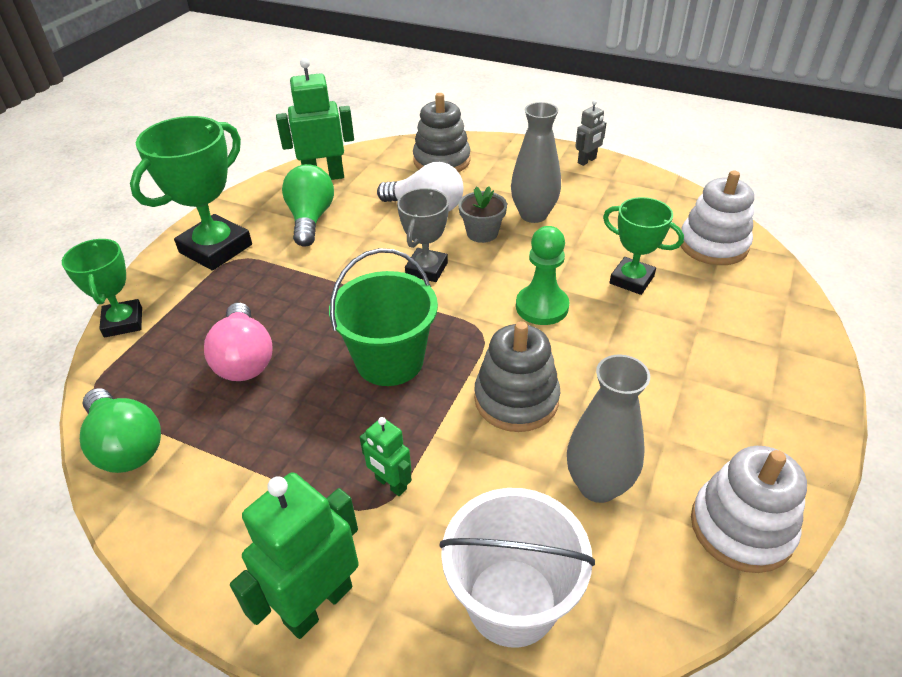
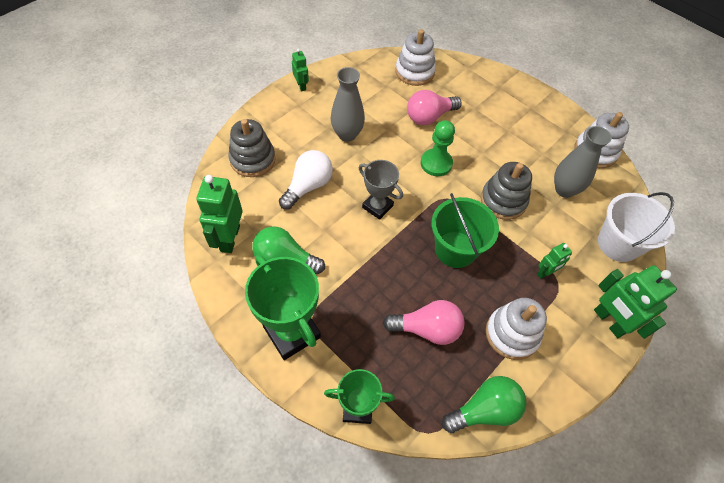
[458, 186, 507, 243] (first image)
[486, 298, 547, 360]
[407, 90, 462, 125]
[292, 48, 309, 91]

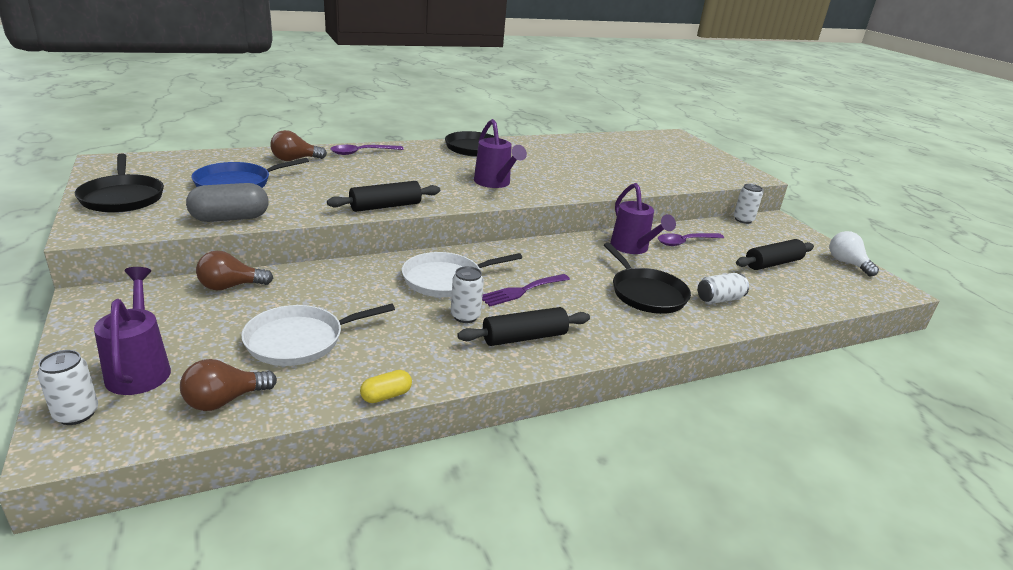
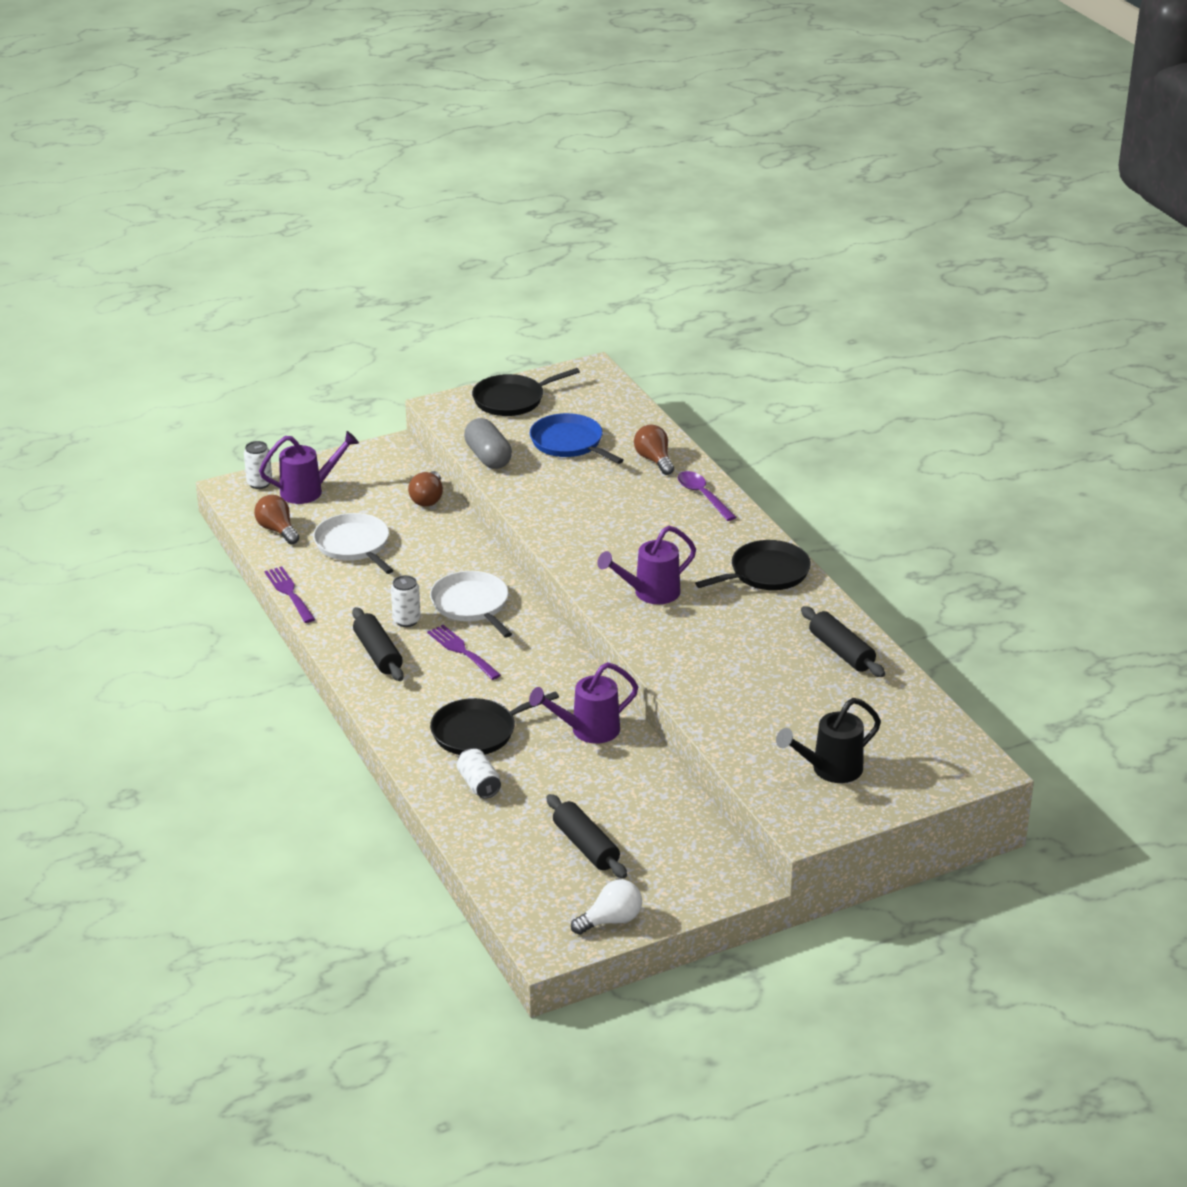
[658, 233, 724, 246] (first image)
[734, 184, 763, 224] (first image)
[776, 698, 881, 783]
[801, 606, 885, 677]
[265, 567, 315, 623]
[408, 471, 443, 506]

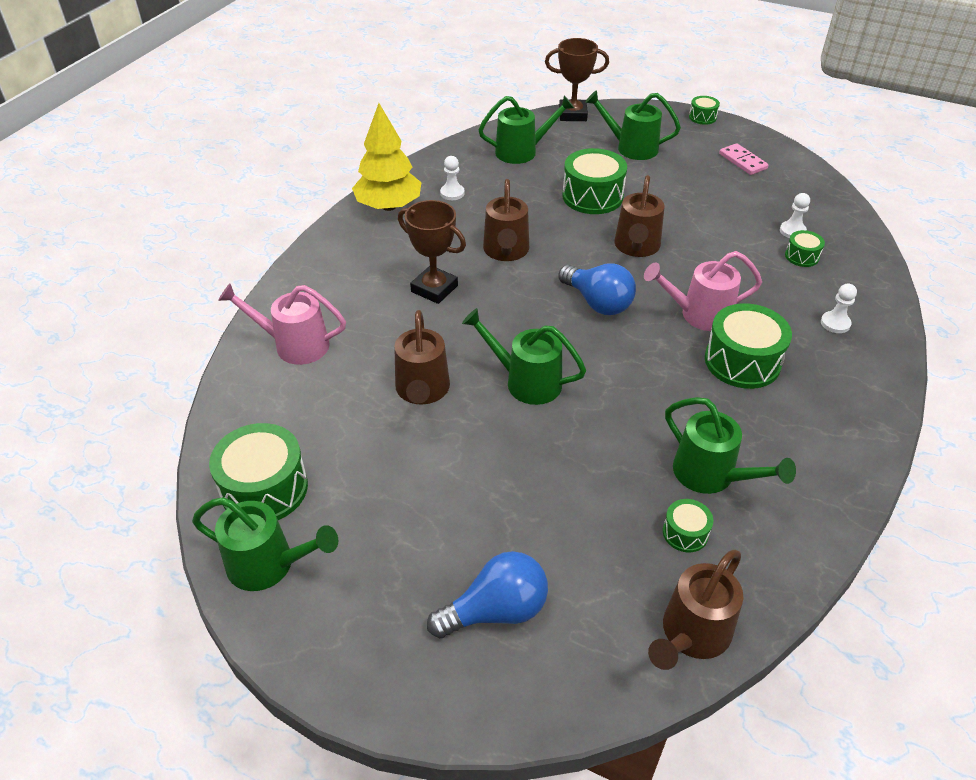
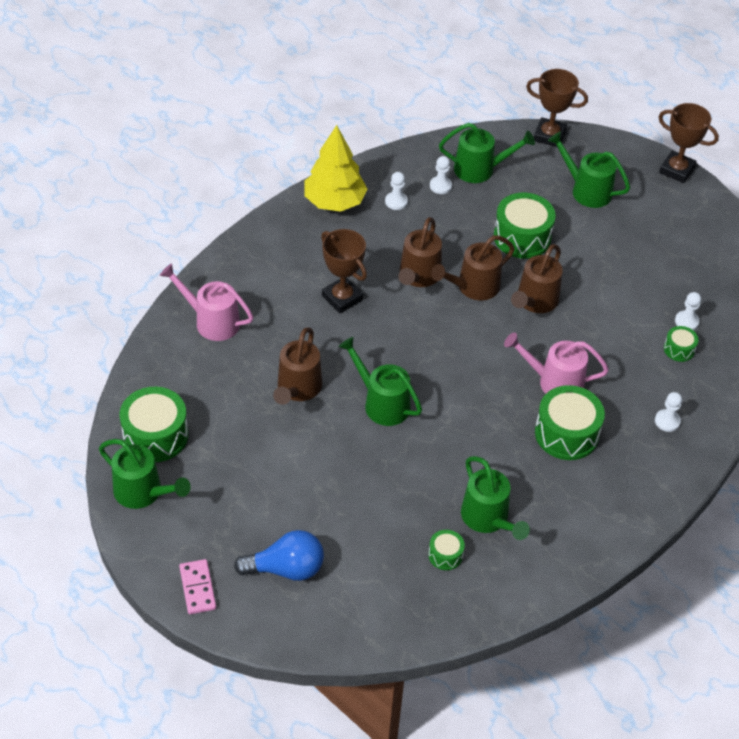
[558, 263, 636, 315] (first image)
[430, 156, 452, 194]
[431, 235, 515, 300]
[179, 559, 216, 614]
[659, 103, 719, 183]

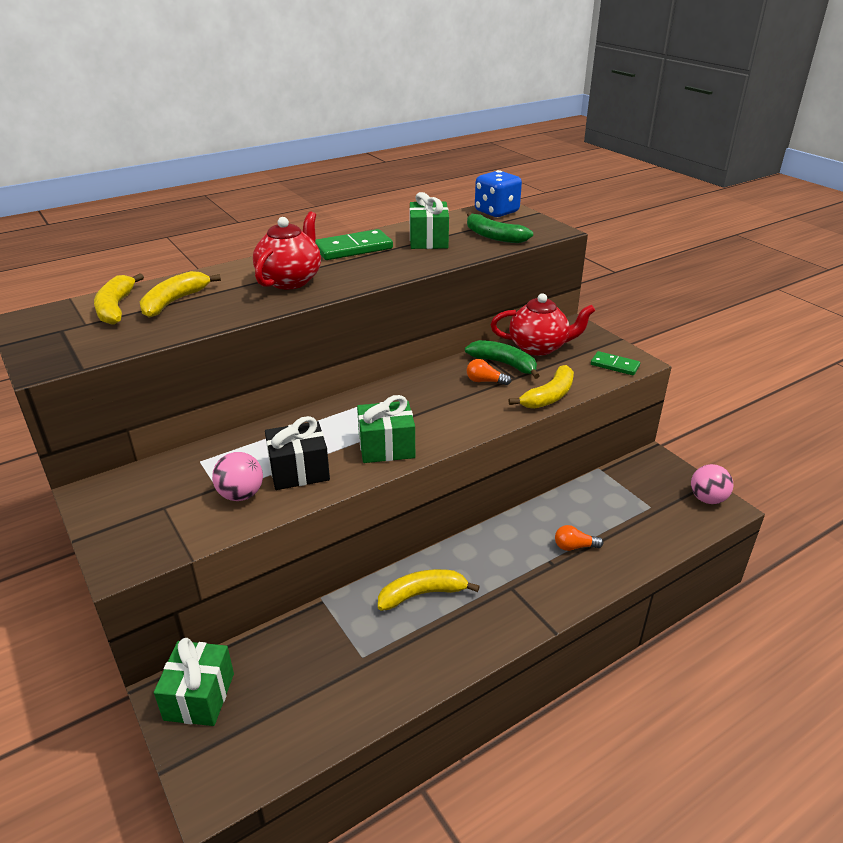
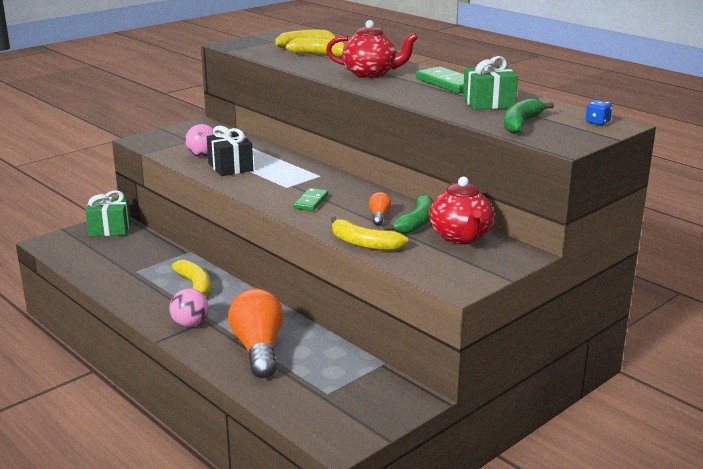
[357, 395, 415, 463] (first image)
[294, 188, 328, 211]
[169, 288, 209, 327]
[585, 100, 612, 125]
[228, 289, 284, 378]

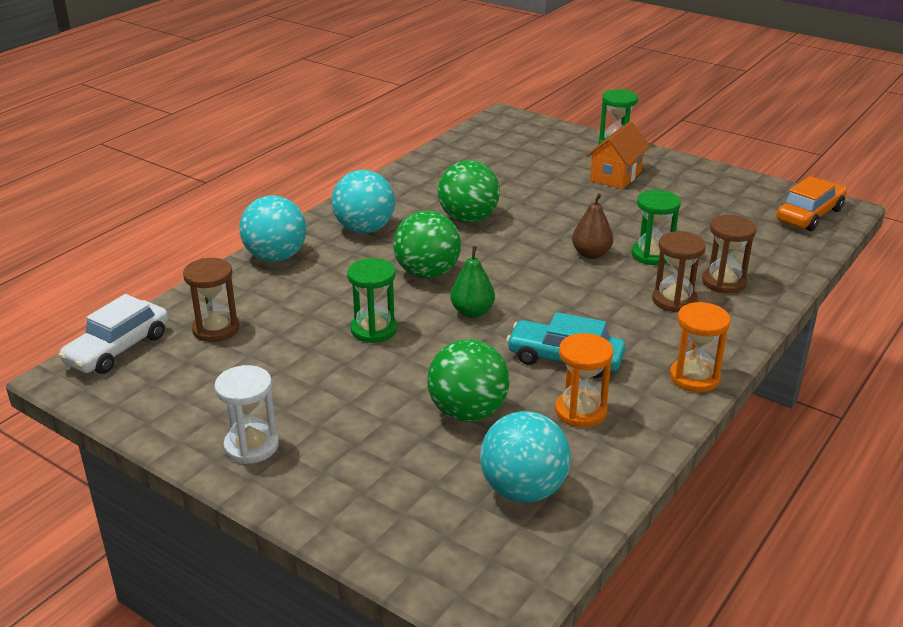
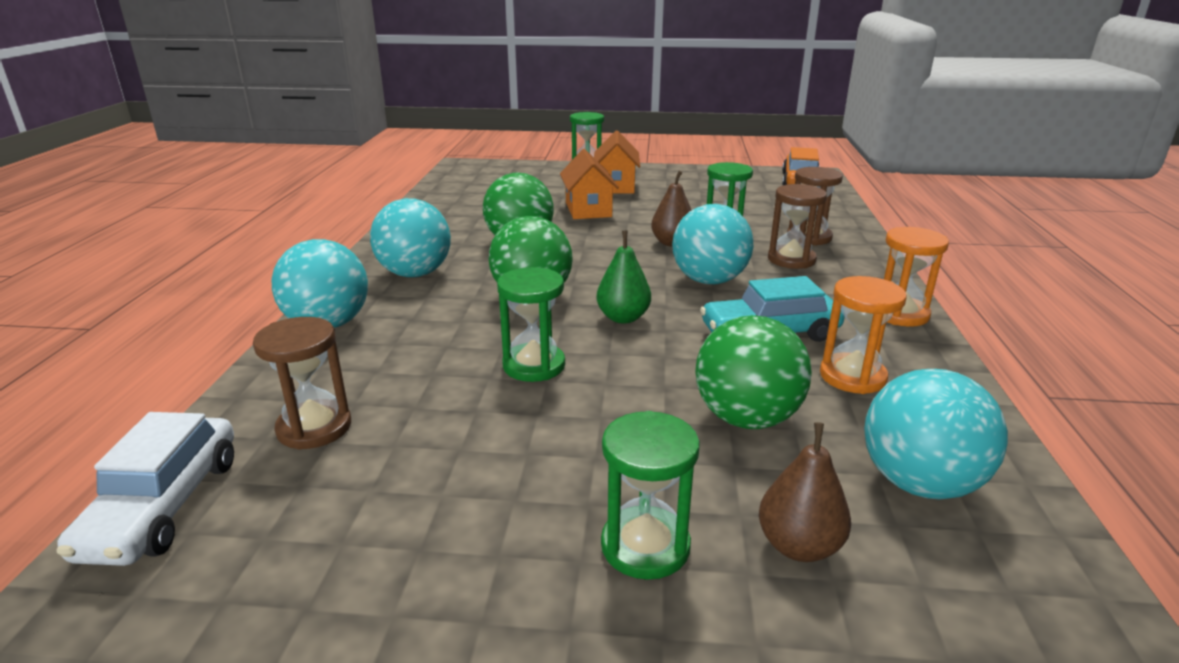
[214, 365, 279, 464] (first image)
[560, 149, 619, 219]
[601, 411, 700, 580]
[672, 204, 753, 284]
[759, 422, 851, 562]

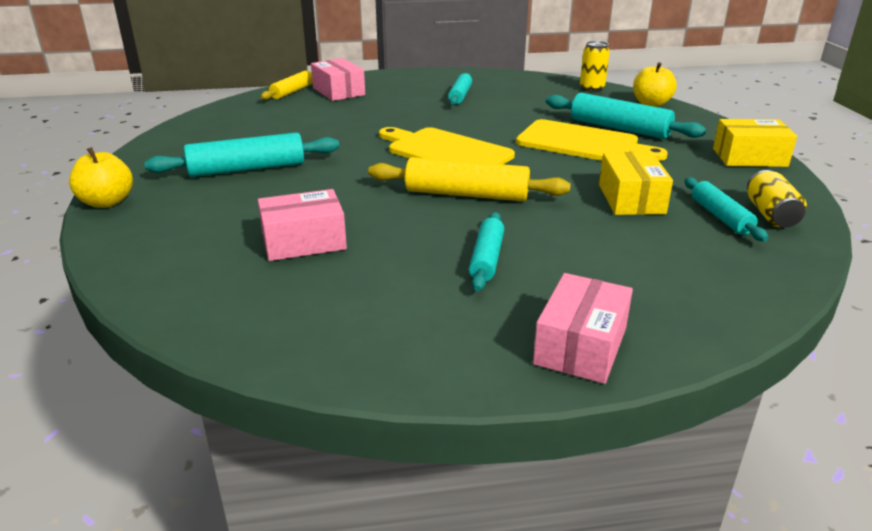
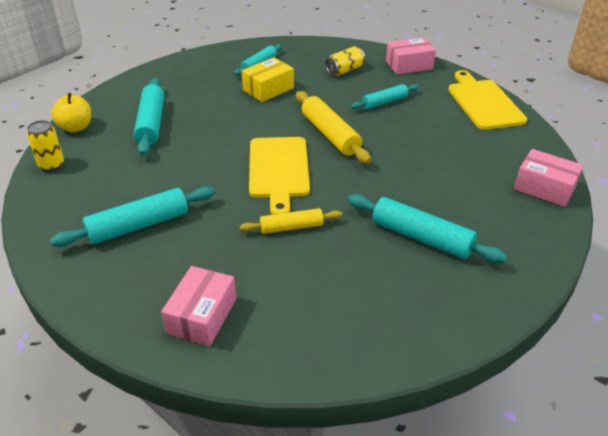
[69, 147, 133, 208] (first image)
[713, 119, 797, 167] (first image)
[514, 149, 583, 207]
[240, 208, 342, 234]
[448, 70, 527, 130]
[325, 46, 365, 76]
[51, 186, 215, 247]

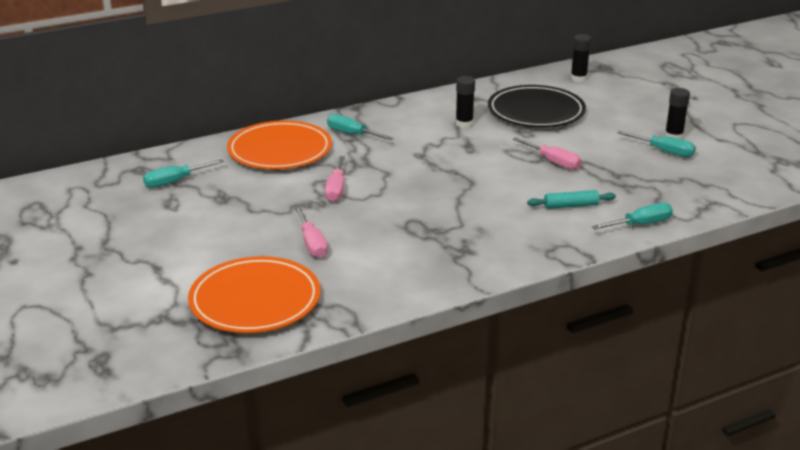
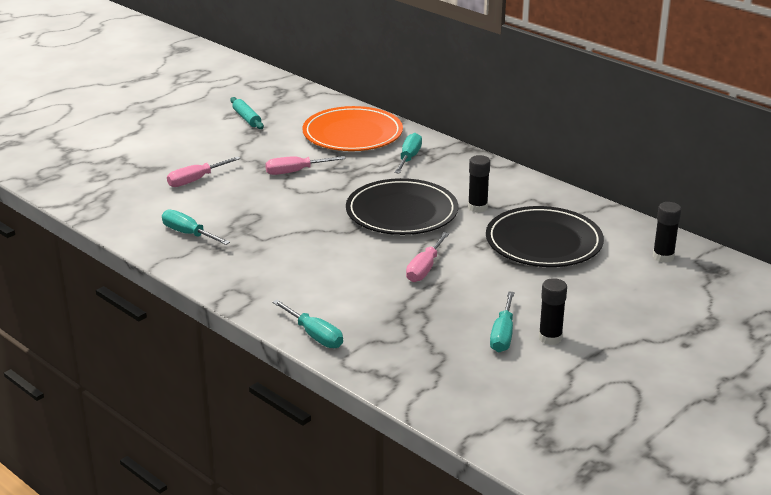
[188, 256, 320, 333] (first image)
[346, 178, 458, 235]
[162, 209, 230, 245]
[230, 97, 264, 129]

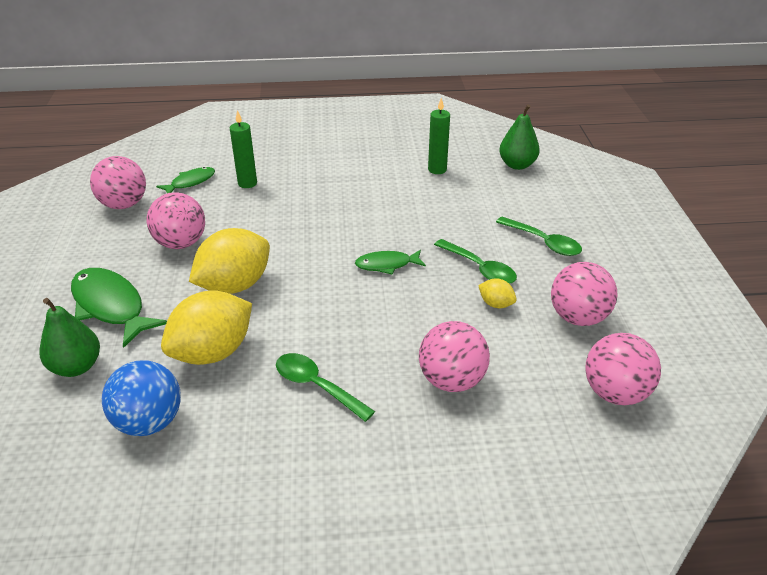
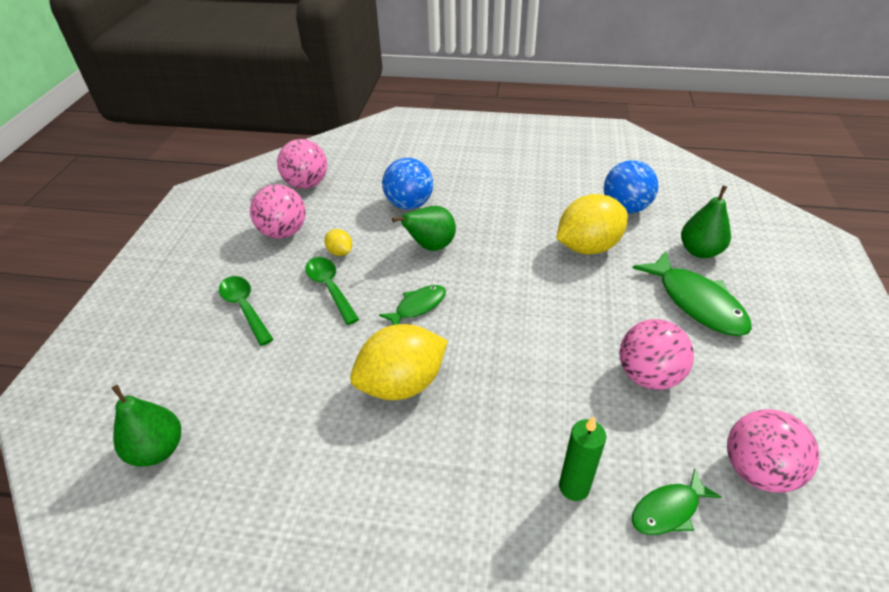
[276, 353, 375, 422] (first image)
[428, 98, 450, 174] (first image)
[392, 206, 456, 251]
[350, 324, 448, 400]
[382, 158, 433, 210]
[379, 285, 446, 325]

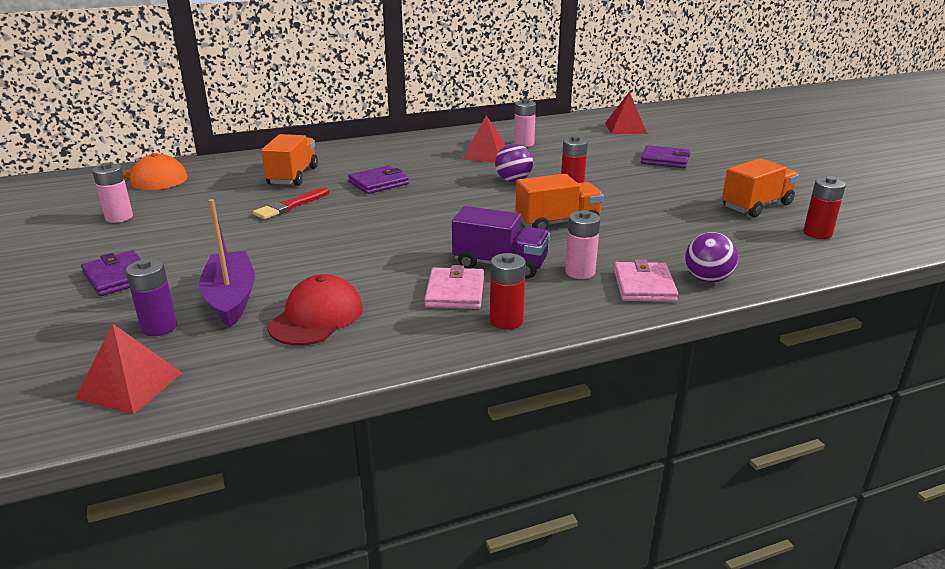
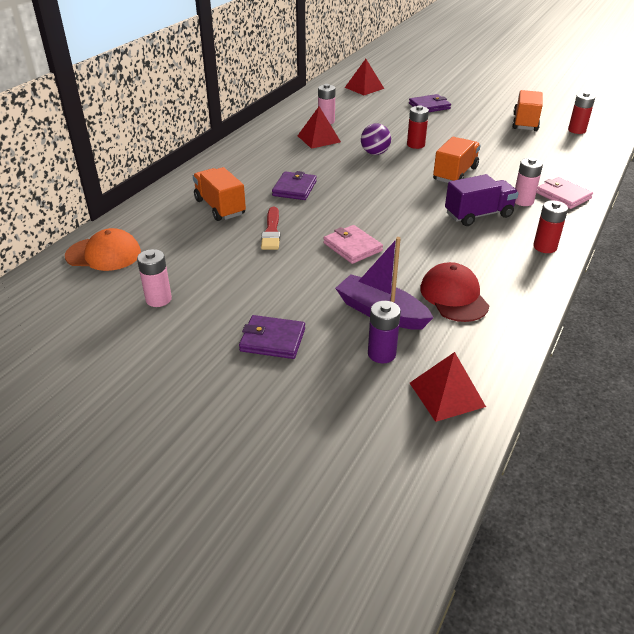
[685, 232, 738, 282] (first image)
[323, 225, 383, 264]

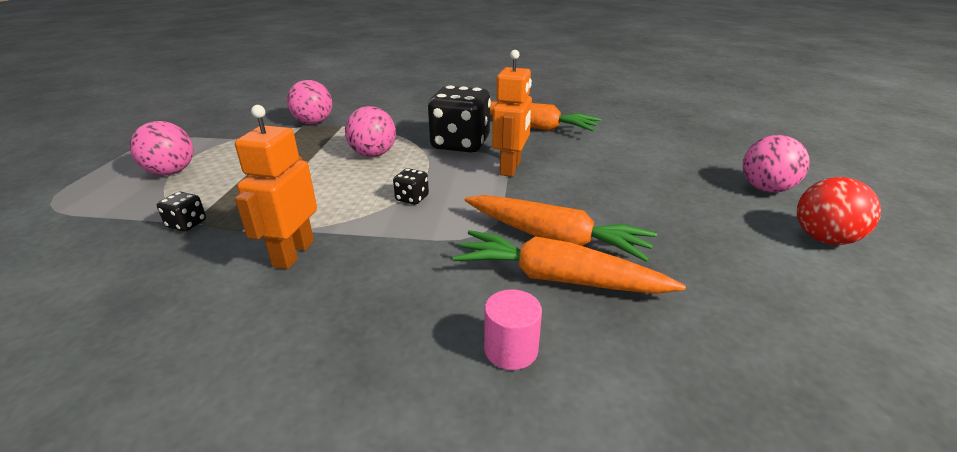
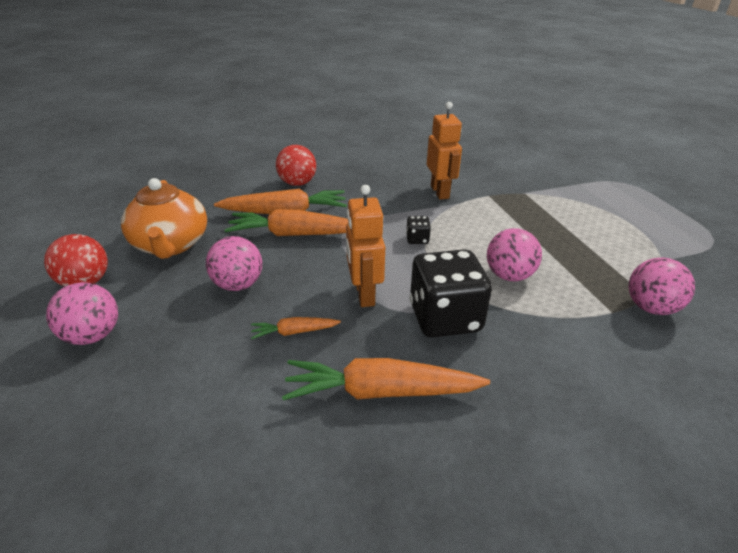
[157, 192, 206, 231] (first image)
[121, 178, 207, 259]
[251, 317, 341, 339]
[206, 236, 262, 291]
[276, 145, 316, 186]

